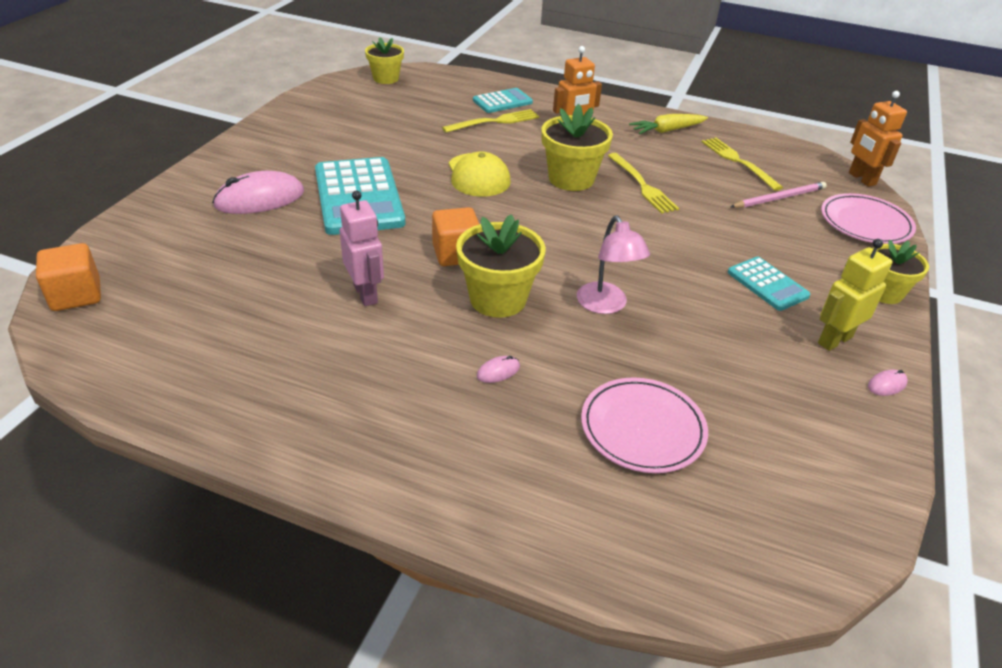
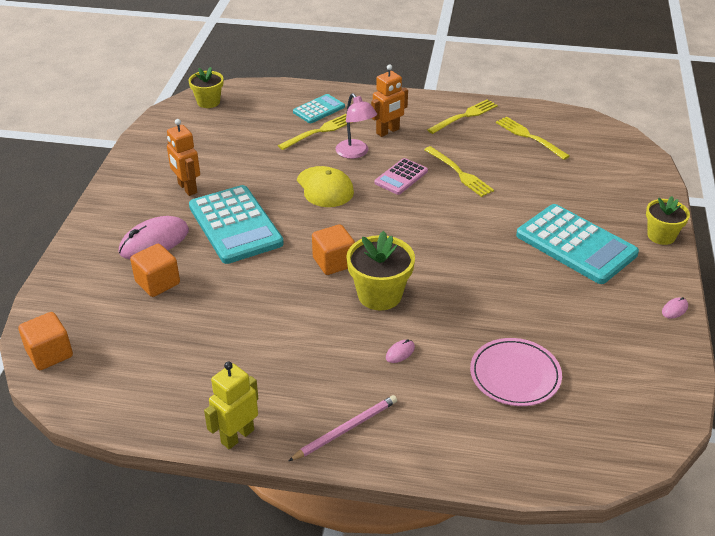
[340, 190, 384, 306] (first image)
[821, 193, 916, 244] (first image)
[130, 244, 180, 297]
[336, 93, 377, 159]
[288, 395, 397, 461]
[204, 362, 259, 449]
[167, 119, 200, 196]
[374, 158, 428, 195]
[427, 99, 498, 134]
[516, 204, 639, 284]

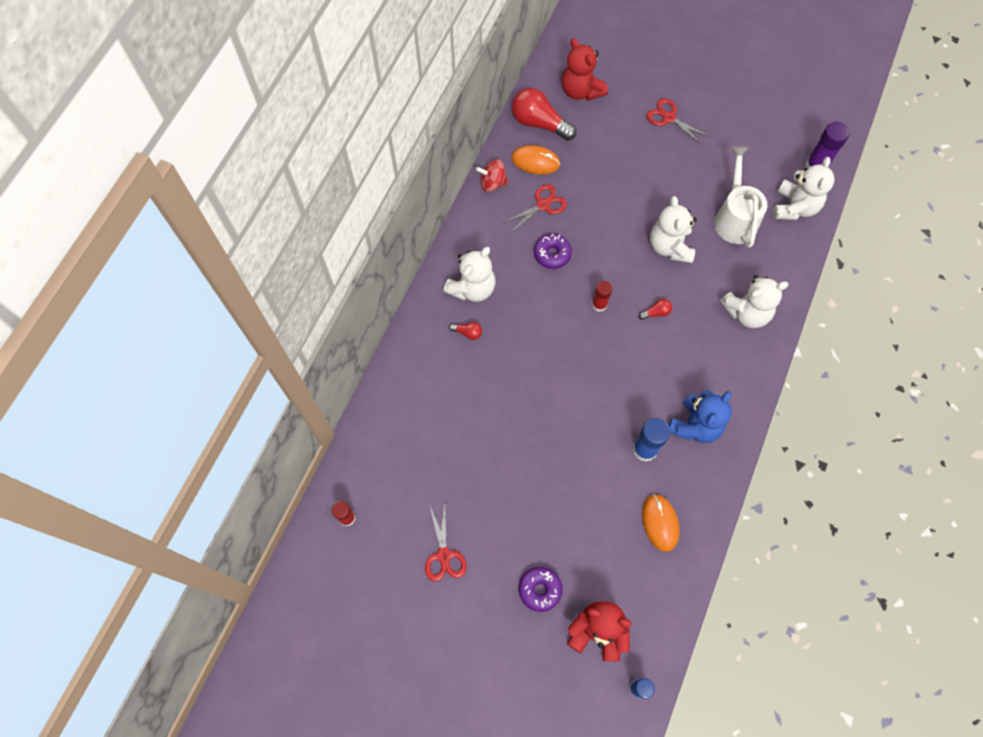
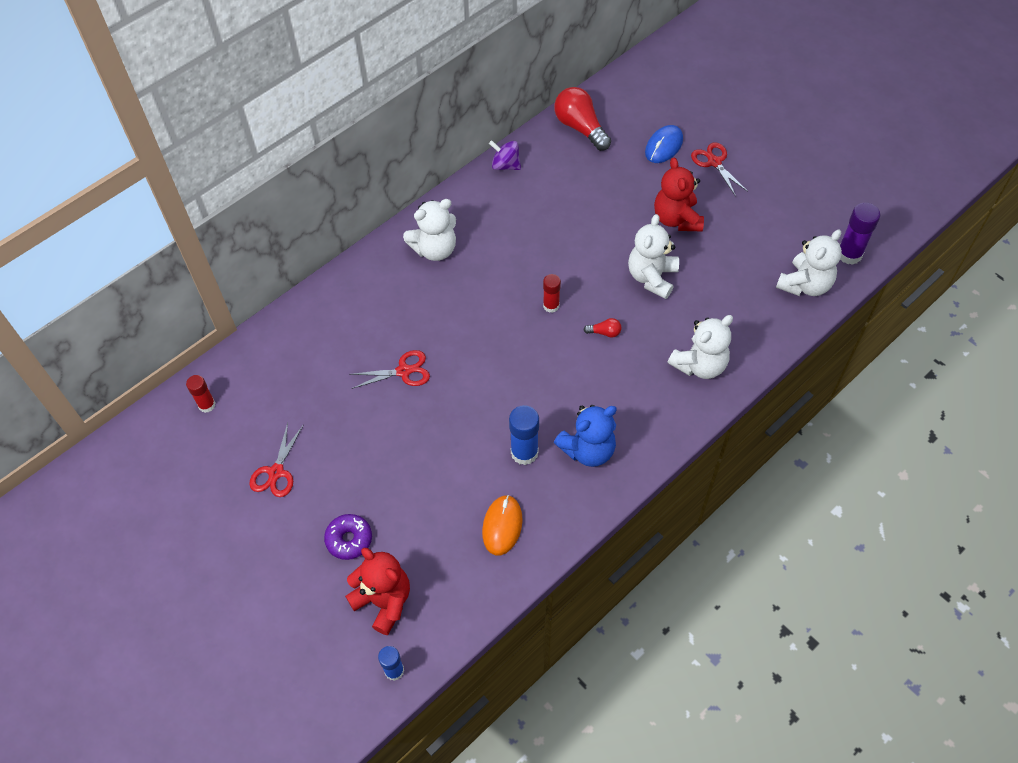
[449, 322, 482, 340] (first image)
[511, 145, 560, 174] (first image)
[534, 234, 572, 269] (first image)
[714, 147, 767, 248] (first image)
[645, 125, 683, 163]
[349, 350, 430, 389]
[654, 157, 704, 231]
[489, 140, 521, 170]
[668, 315, 733, 379]

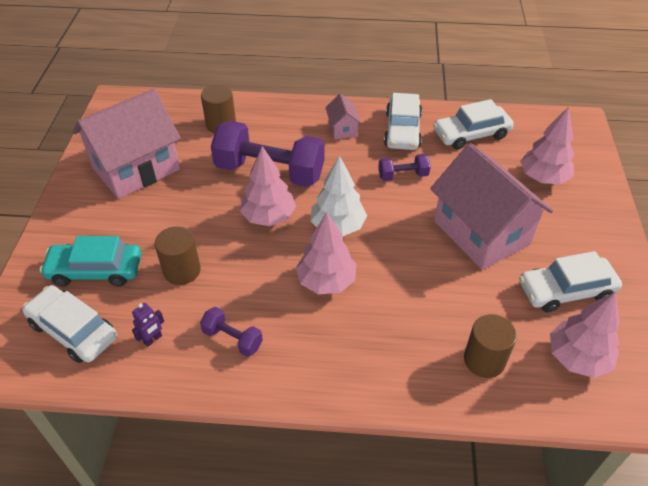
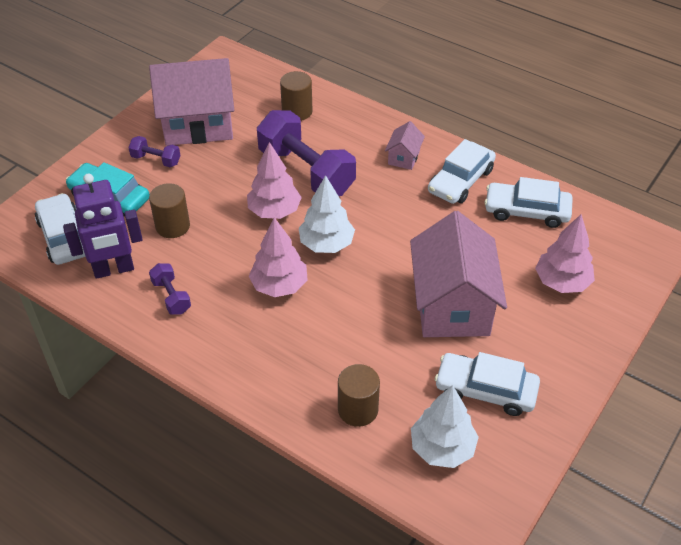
[128, 136, 181, 167]
[411, 385, 479, 468]
[63, 174, 143, 279]

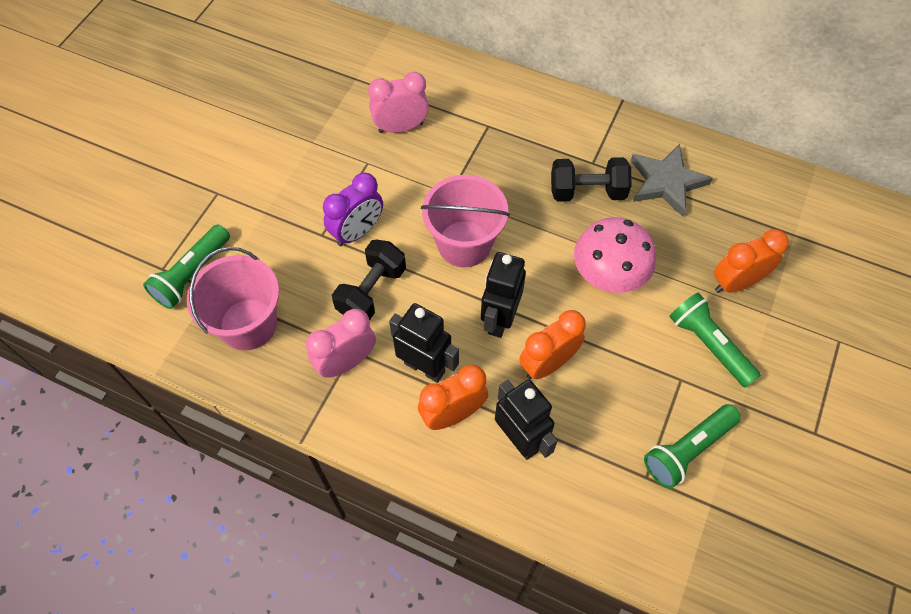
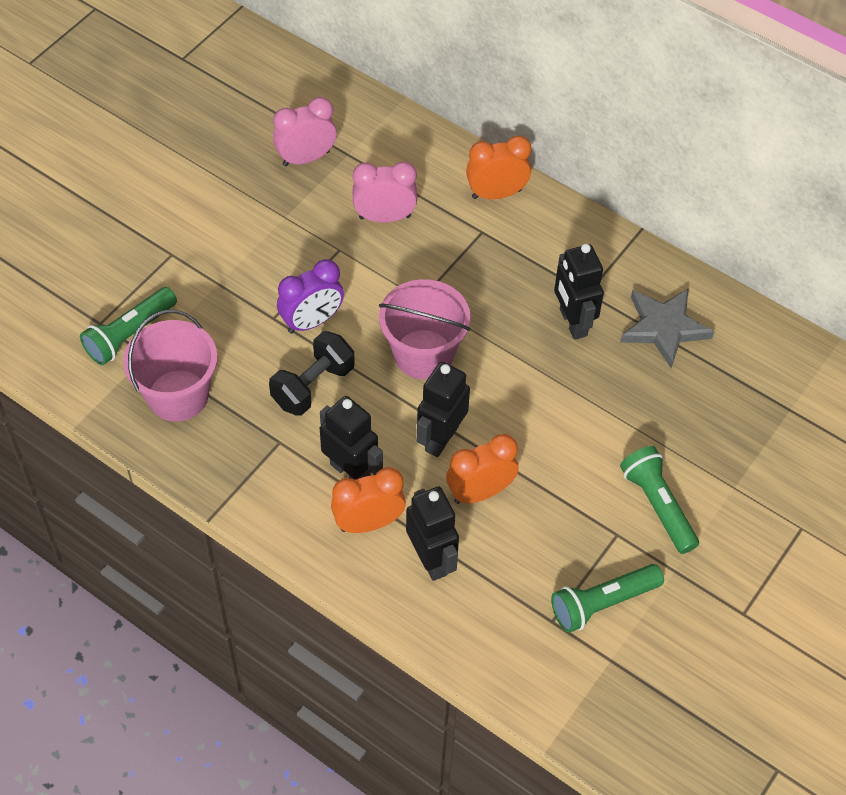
[574, 217, 656, 293] (first image)
[273, 97, 337, 166]
[466, 135, 531, 199]
[554, 244, 604, 340]

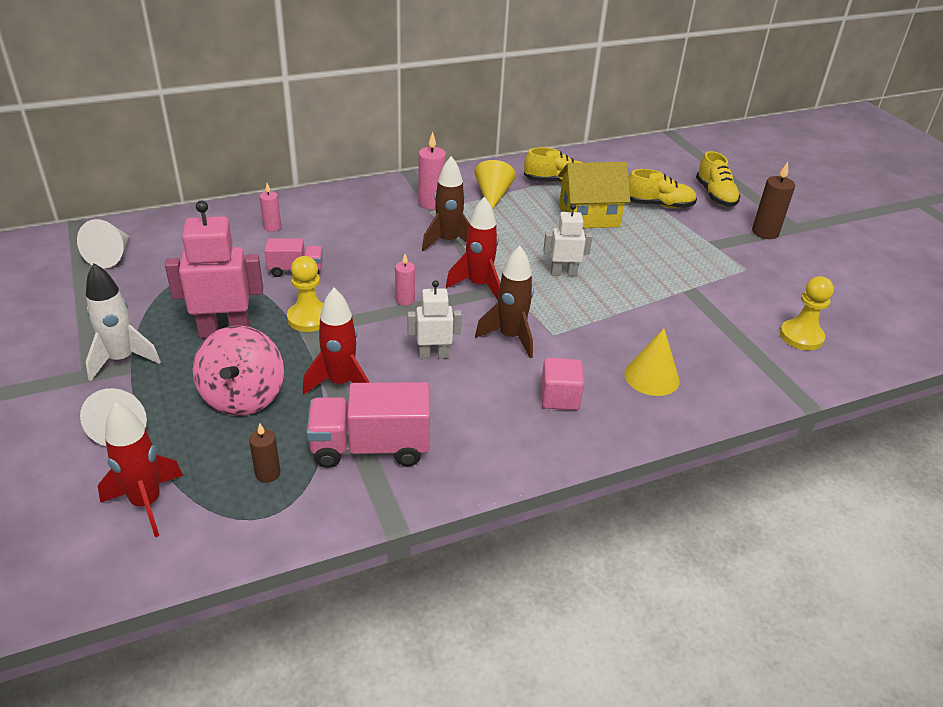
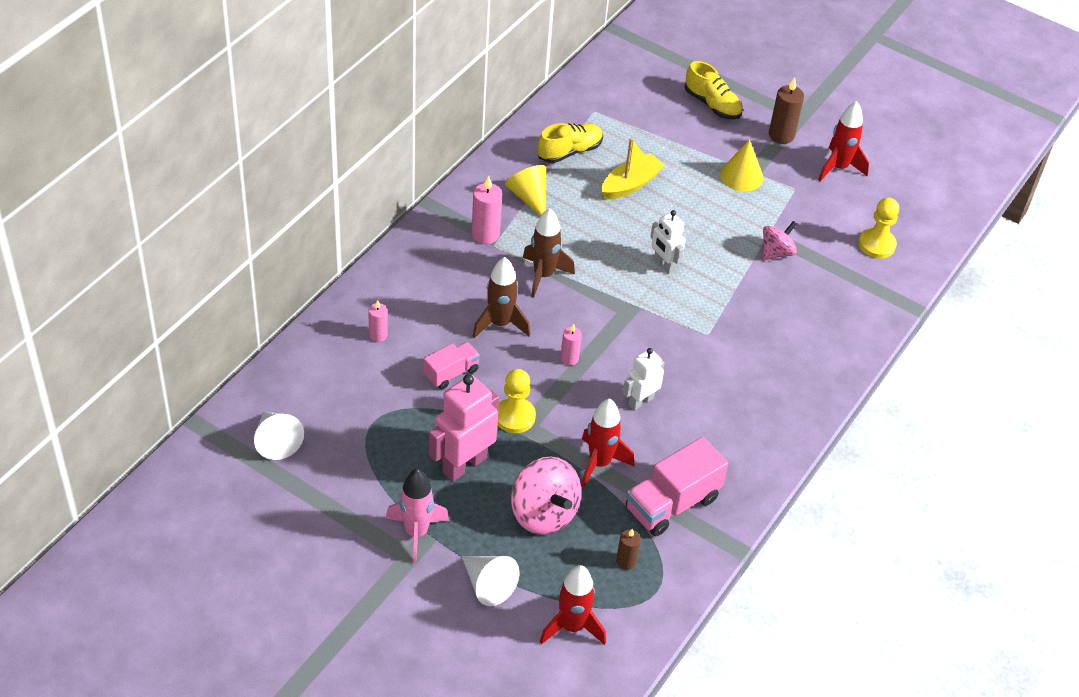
[541, 358, 584, 410] (first image)
[629, 169, 697, 209] (first image)
[763, 221, 797, 260]
[818, 101, 869, 181]
[473, 257, 530, 338]
[720, 139, 763, 192]
[601, 138, 665, 199]
[386, 469, 449, 564]
[650, 210, 686, 274]

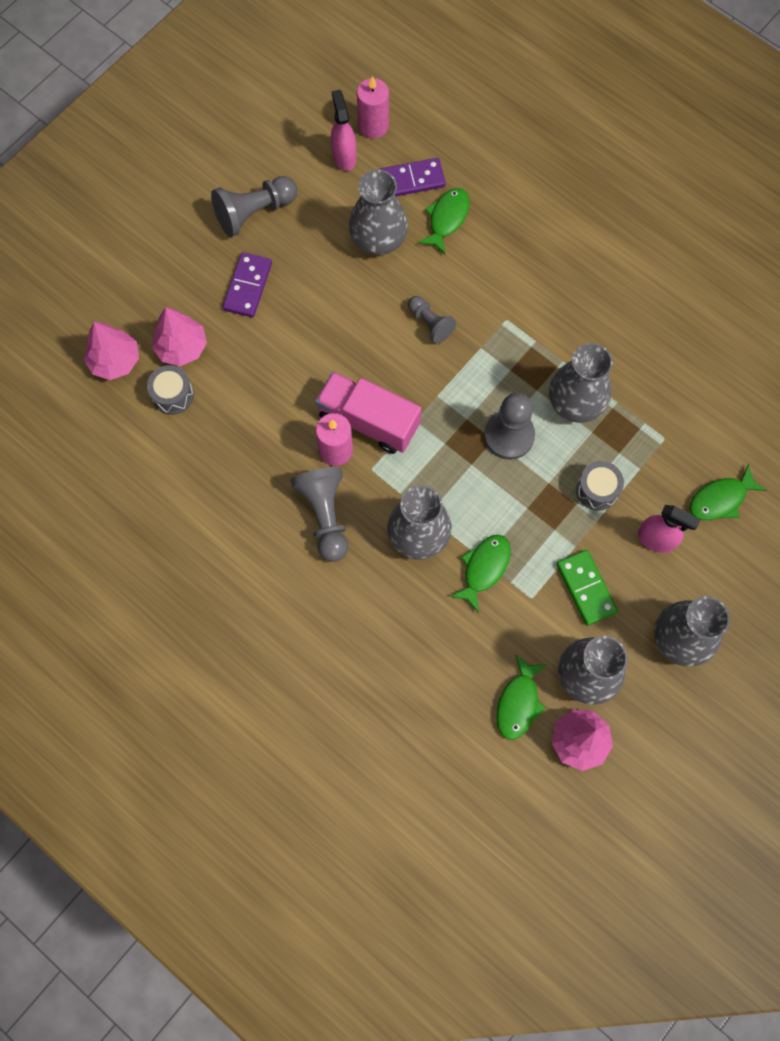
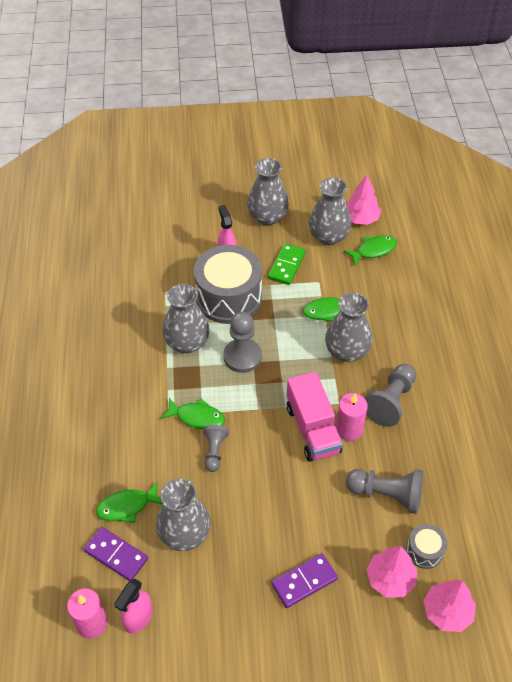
[346, 469, 423, 514]
[161, 398, 225, 429]
[194, 245, 262, 324]

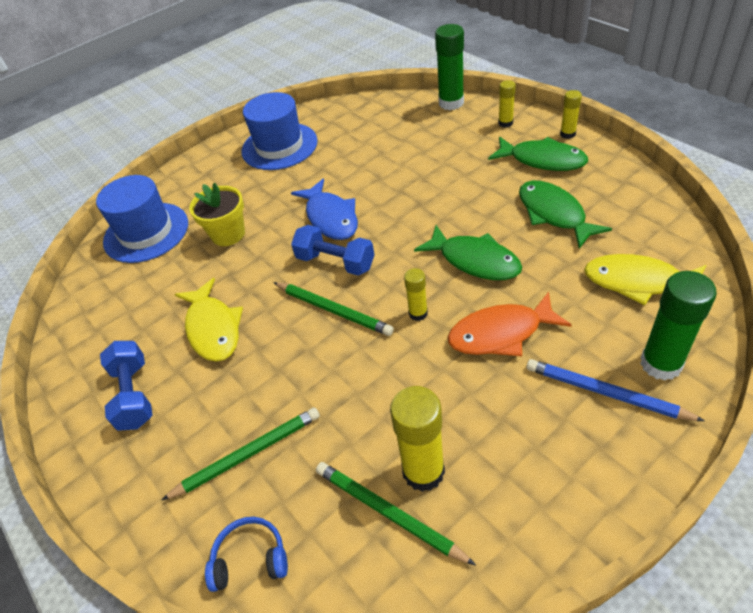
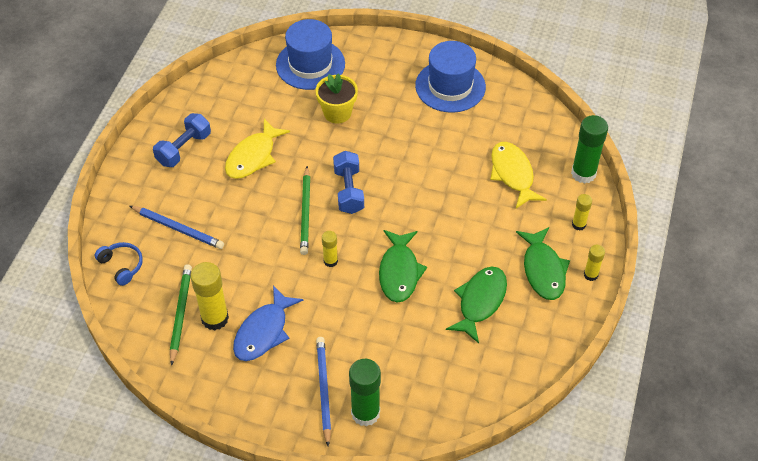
[448, 292, 572, 356] (first image)
[233, 285, 303, 361]
[490, 142, 547, 208]
[130, 206, 224, 249]

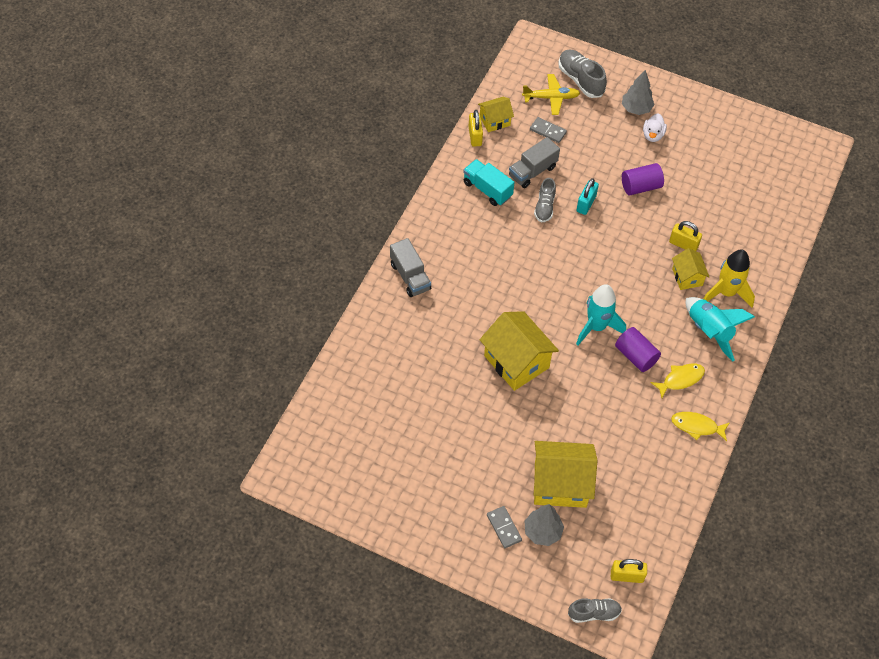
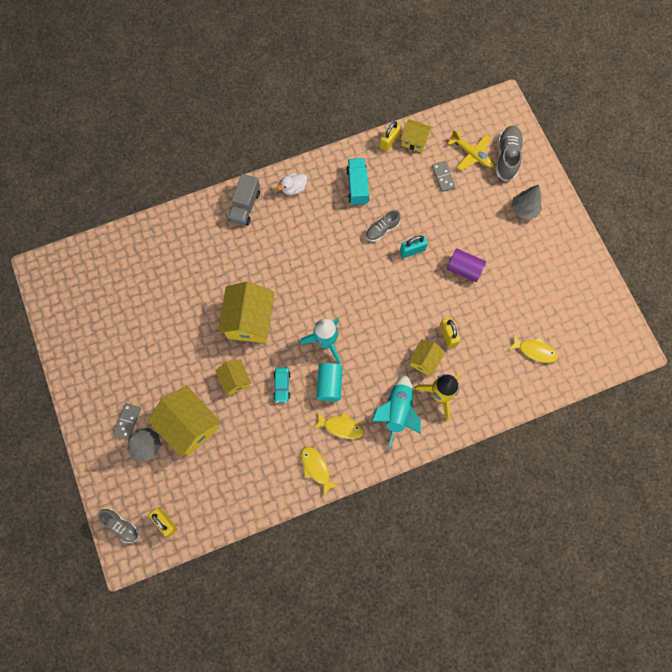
[509, 137, 560, 188] (first image)
[216, 359, 251, 395]
[273, 367, 290, 403]
[509, 334, 558, 363]
[277, 173, 307, 195]
[317, 363, 343, 401]

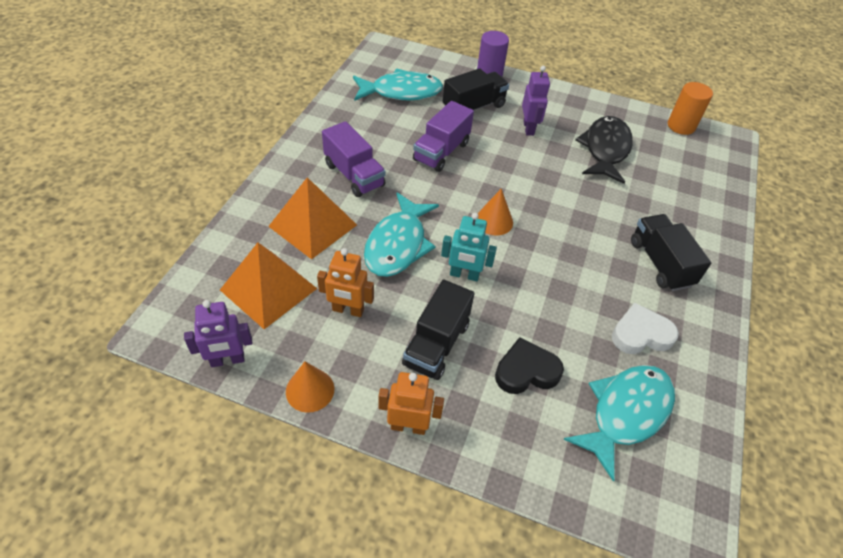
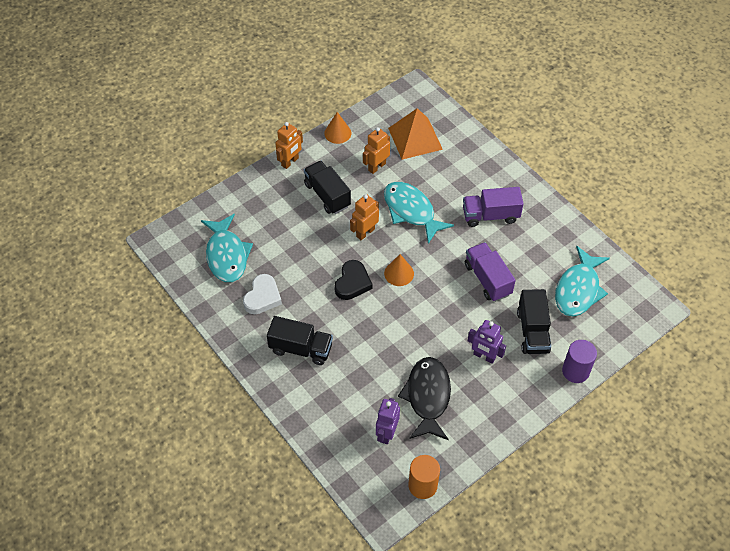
[268, 177, 357, 259] (first image)
[376, 398, 400, 444]
[334, 260, 372, 300]
[350, 194, 379, 240]
[398, 357, 451, 440]

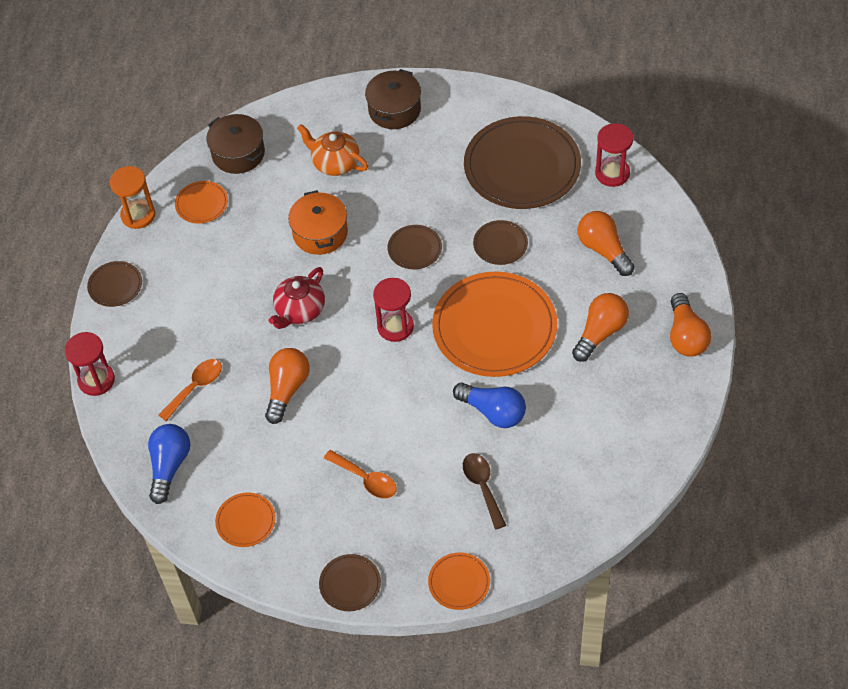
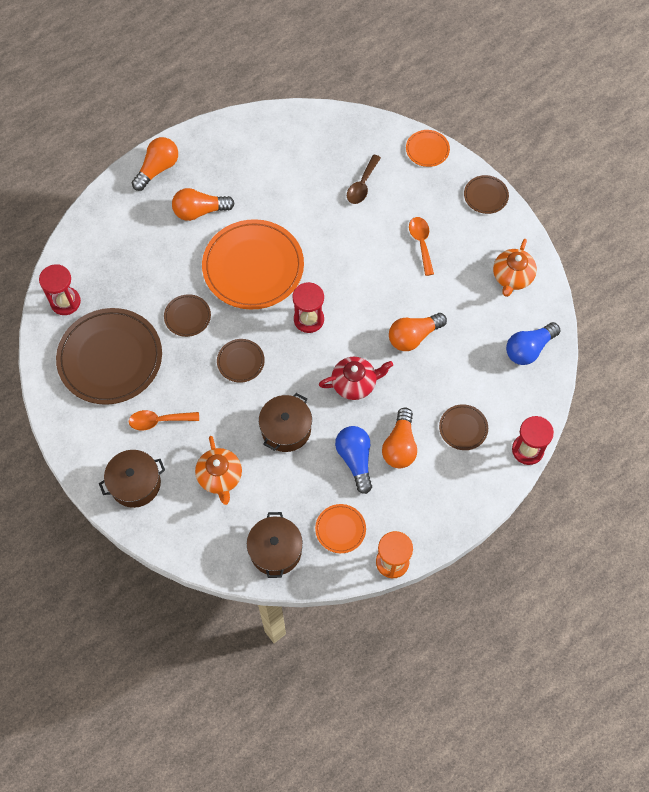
[439, 404, 488, 450]
[129, 410, 199, 430]
[335, 426, 372, 494]
[382, 408, 417, 468]
[493, 239, 537, 297]
[259, 393, 312, 452]

